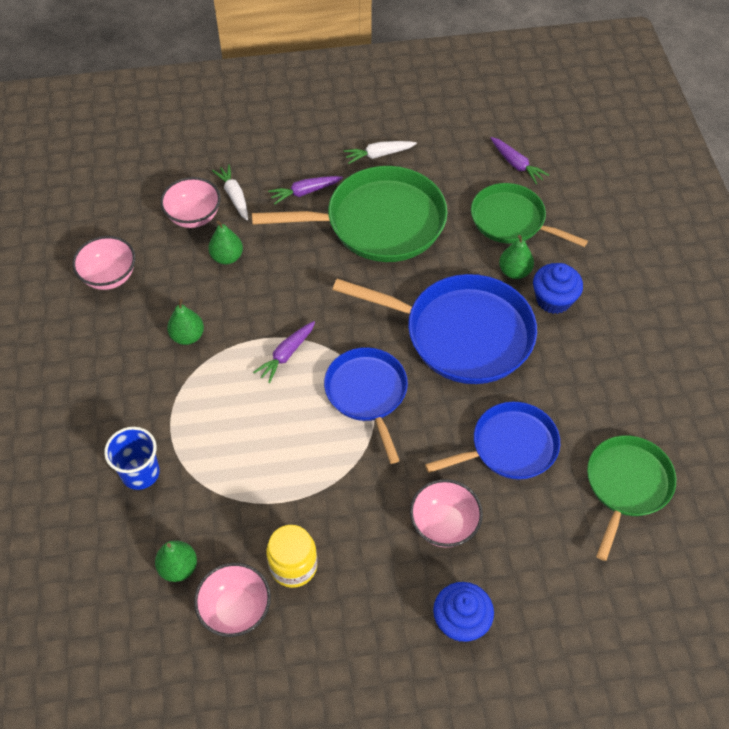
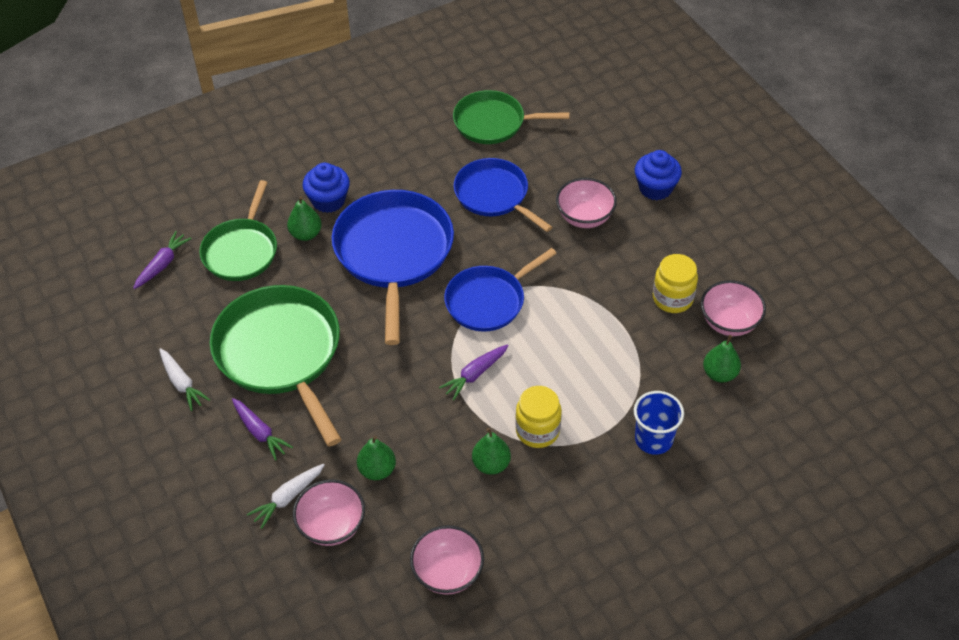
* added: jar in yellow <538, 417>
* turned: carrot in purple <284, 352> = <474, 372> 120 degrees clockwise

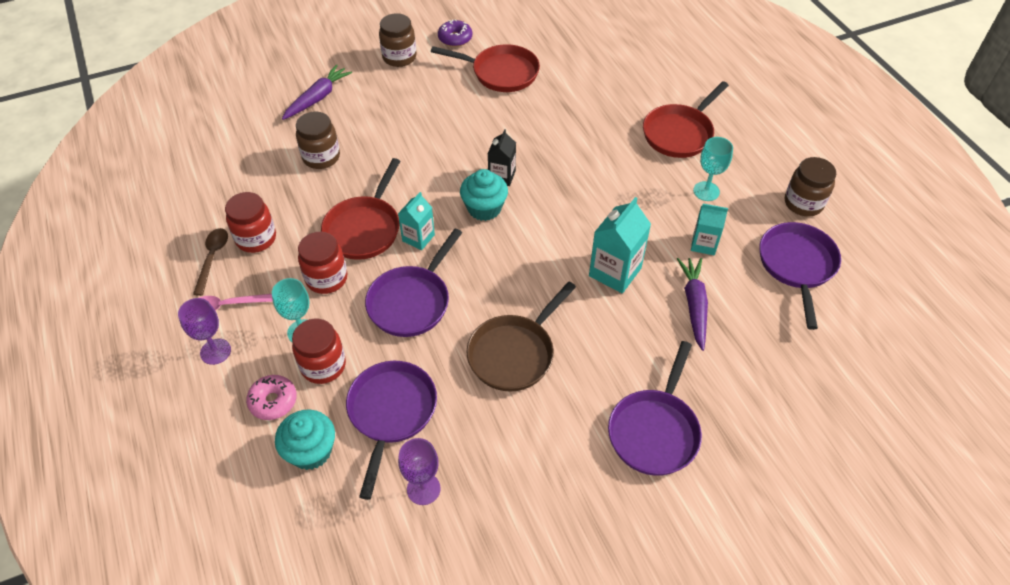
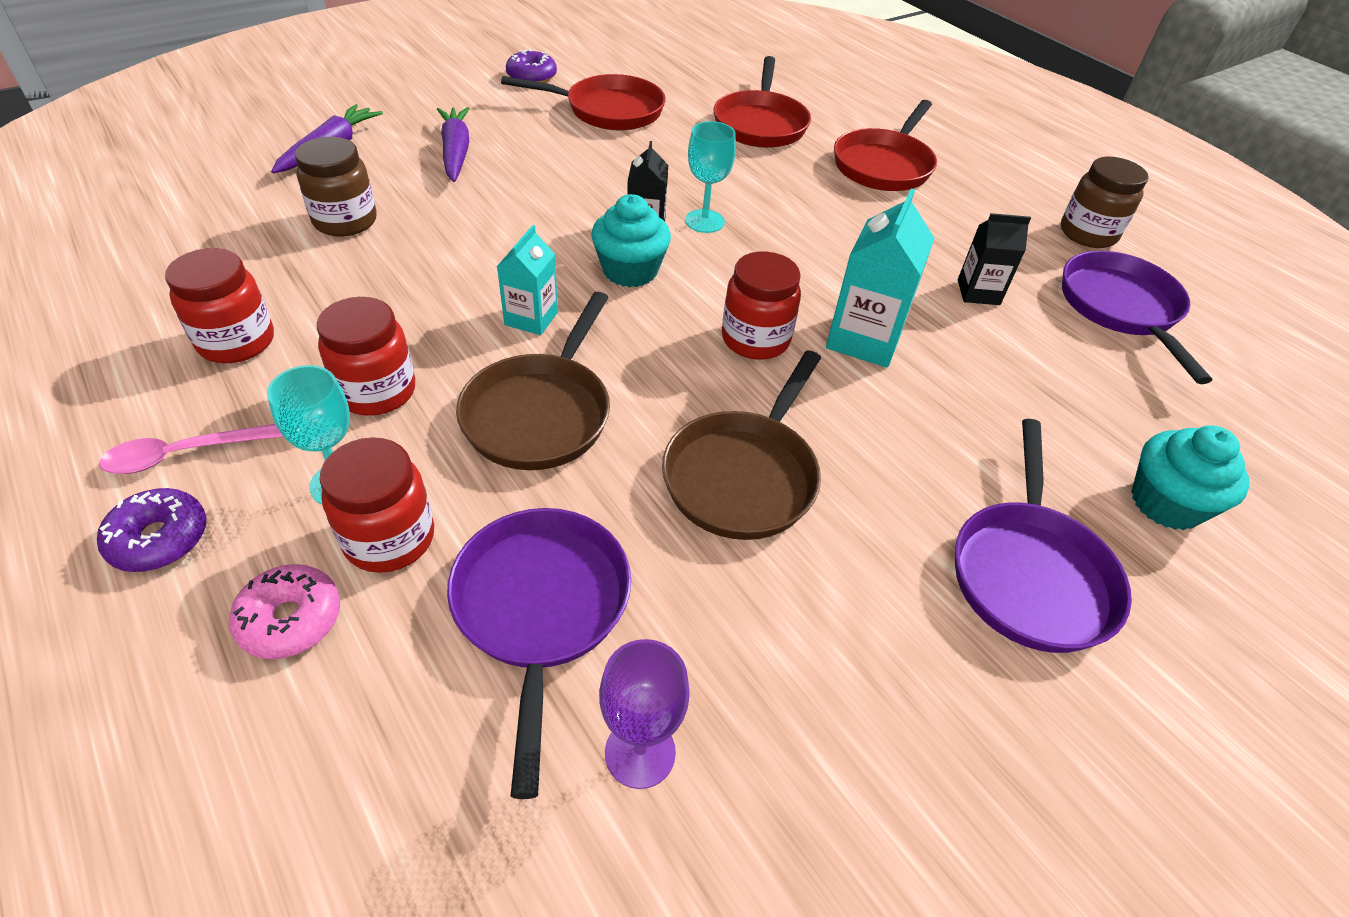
* removed: spoon in brown <210, 262>
* removed: jar in brown <397, 40>
* added: jar in red <761, 305>
* moved: cupcake in turquoise <305, 439> to <1190, 478>
* moved: pan in red <360, 209> to <762, 102>
* moved: carrot in purple <692, 304> to <453, 144>
* moved: goblet in turquoise <713, 169> to <710, 177>
* replaced: goblet in purple <204, 331> to donut in purple <151, 530>
* recoloured: pan in purple <413, 283> to pan in brown <533, 381>
* recoloured: carton in turquoise <709, 229> to carton in black <994, 259>

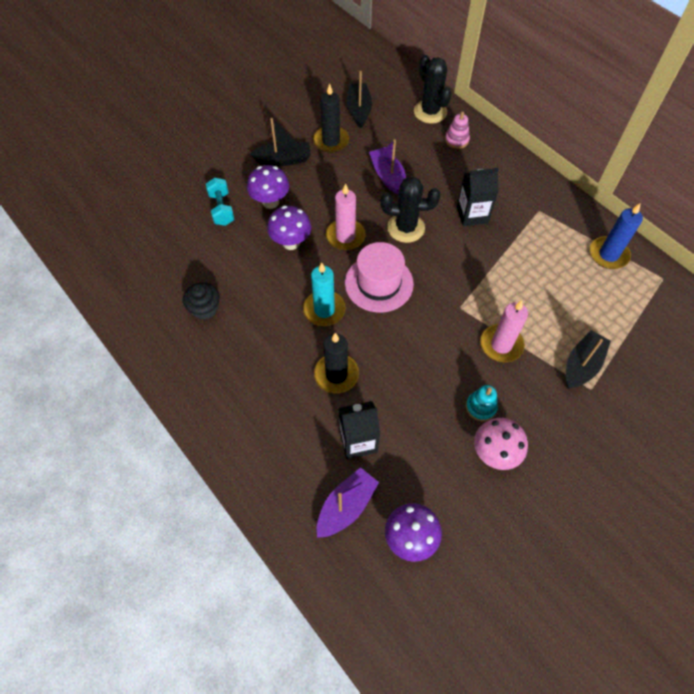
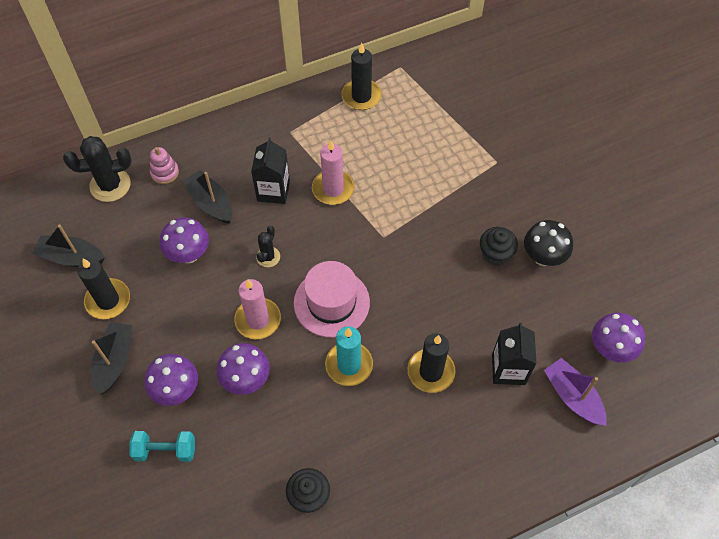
* moved: candle in pink <504, 331> to <333, 172>
* moved: boat in black <588, 359> to <207, 197>
* replaced: boat in purple <387, 167> to mushroom in purple <184, 240>
* replaced: stacking toy in turquoise <482, 403> to cupcake in black <499, 246>
* recoloured: mushroom in pink <501, 444> to mushroom in black <548, 243>
* recoloured: candle in blue <616, 236> to candle in black <362, 76>
* resized: cactus in black <410, 209> = <268, 246> x0.56

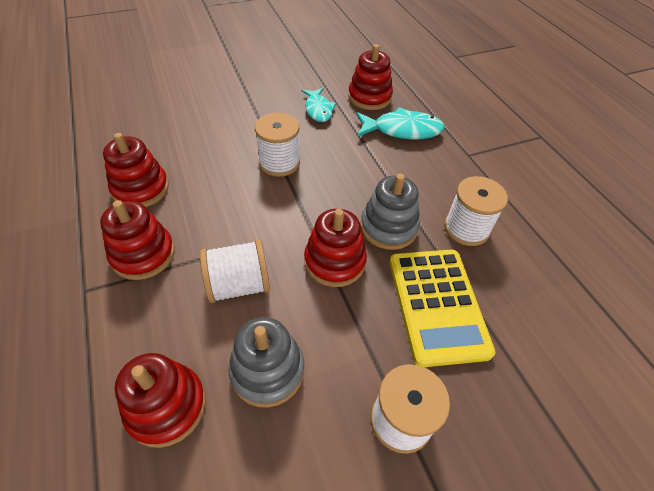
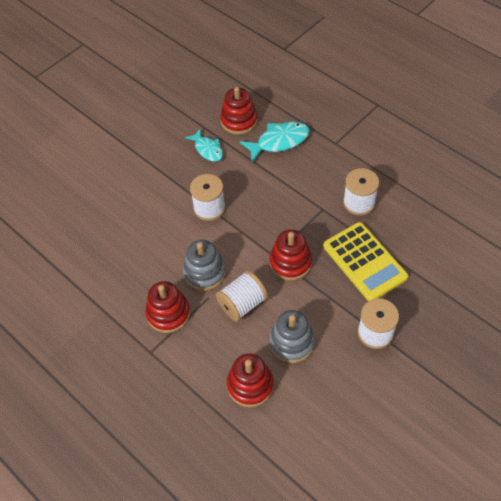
* removed: stacking toy in red <136, 170>
* moved: stacking toy in grey <390, 212> to <204, 265>

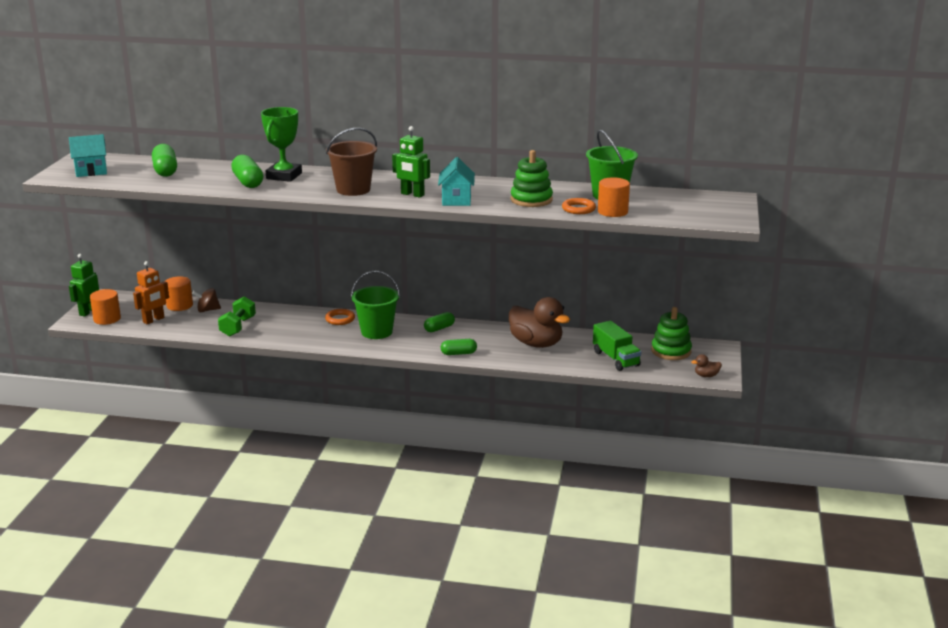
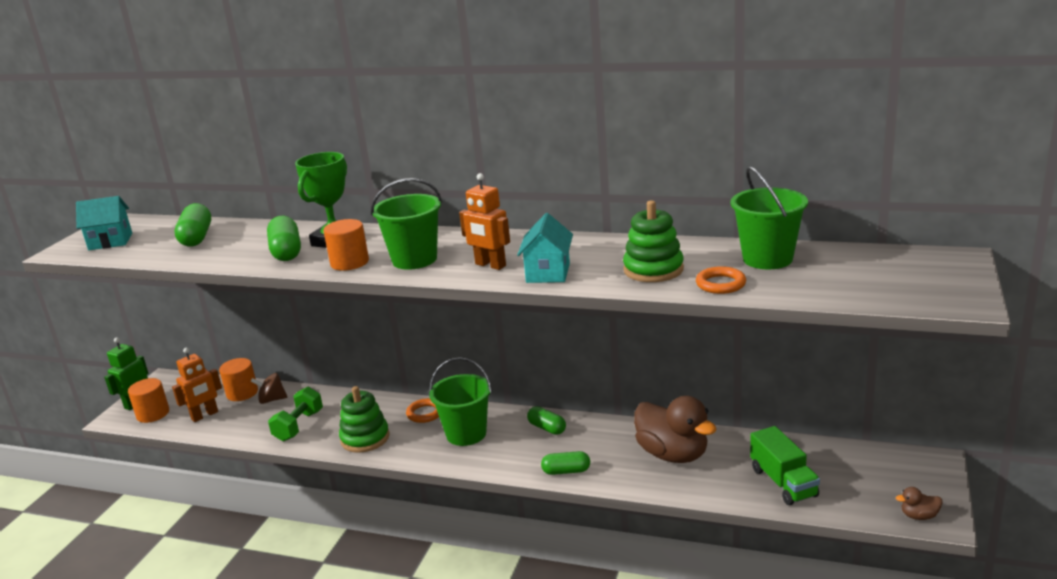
* moved: cylinder in orange <614, 197> to <346, 245>
* moved: stacking toy in green <671, 333> to <364, 419>
* recoloured: bucket in brown <351, 162> to bucket in green <406, 224>
* recoloured: robot in green <411, 162> to robot in orange <484, 221>
* turned: capsule in green <439, 322> = <546, 420> 75 degrees clockwise

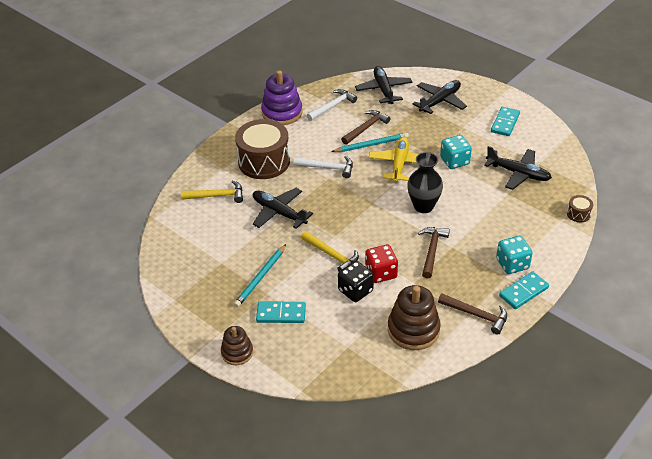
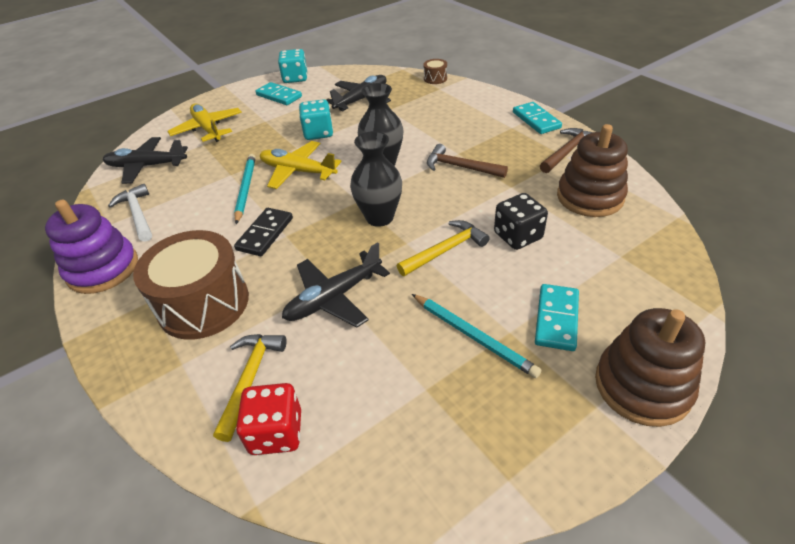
* removed: hammer in brown <365, 127>
* added: vase in black <376, 179>
* moved: dice in red <381, 263> to <268, 419>
* moved: dice in turquoise <514, 255> to <293, 66>
* replaced: hammer in white <323, 167> to domino in black <263, 232>
* recoloured: plane in black <440, 97> to plane in yellow <204, 122>
* resized: stacking toy in brown <237, 345> = <650, 367> x1.65

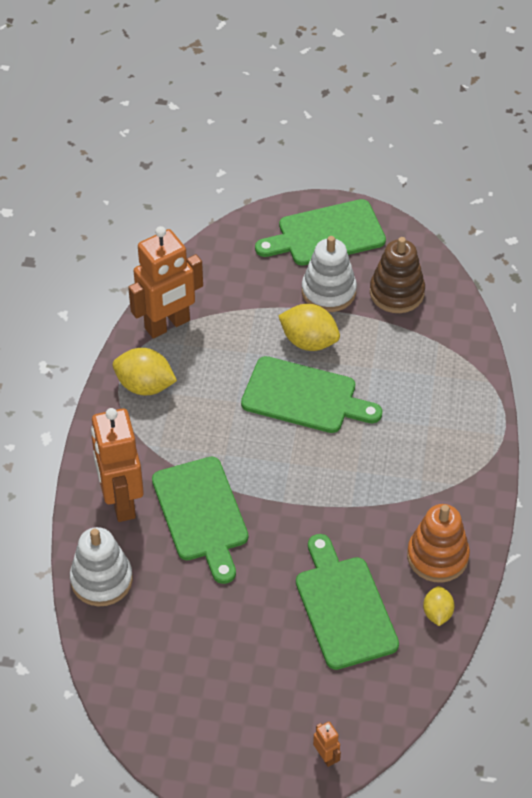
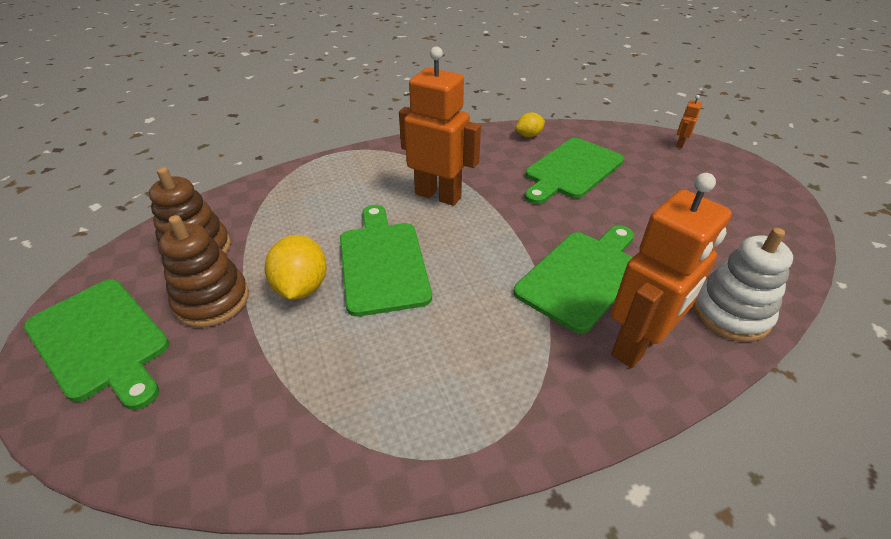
* removed: lemon in yellow <145, 371>
* removed: stacking toy in orange <438, 543>
* moved: robot in orange <165, 282> to <440, 126>
* recoloured: stacking toy in white <329, 274> to stacking toy in brown <204, 271>

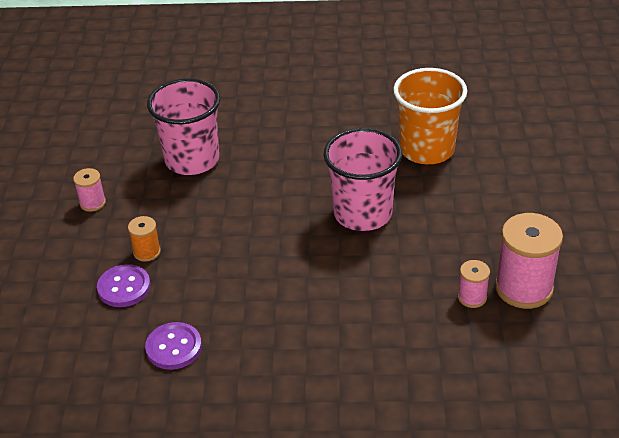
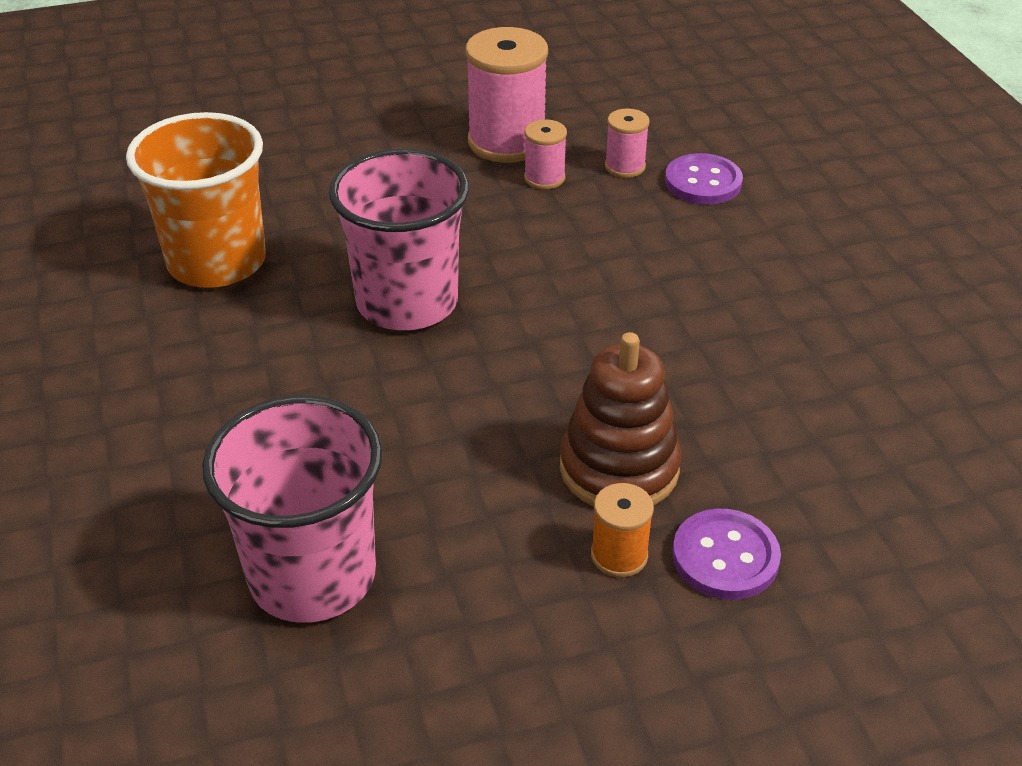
* added: stacking toy in brown <620, 419>
* moved: spool in pink <89, 190> to <627, 143>
* moved: button in purple <173, 346> to <704, 178>

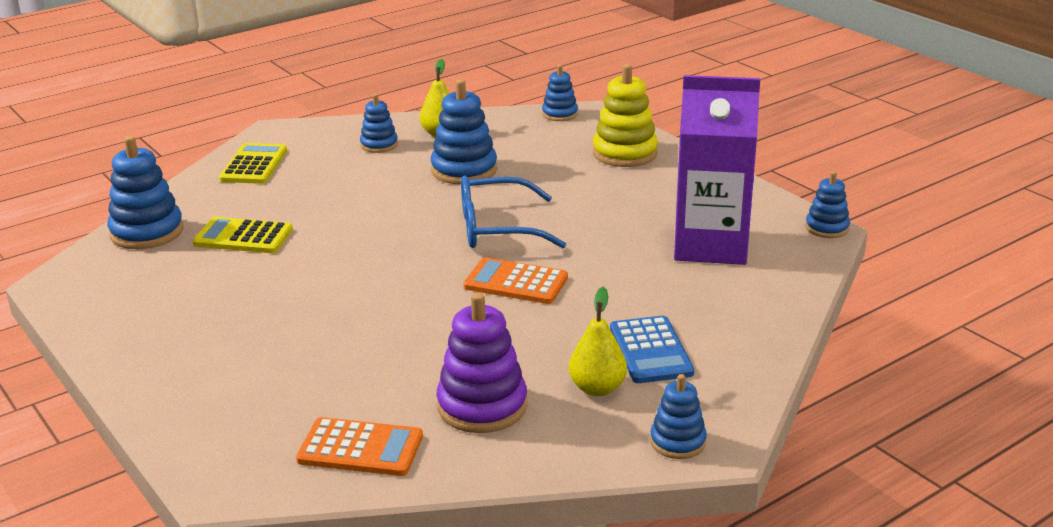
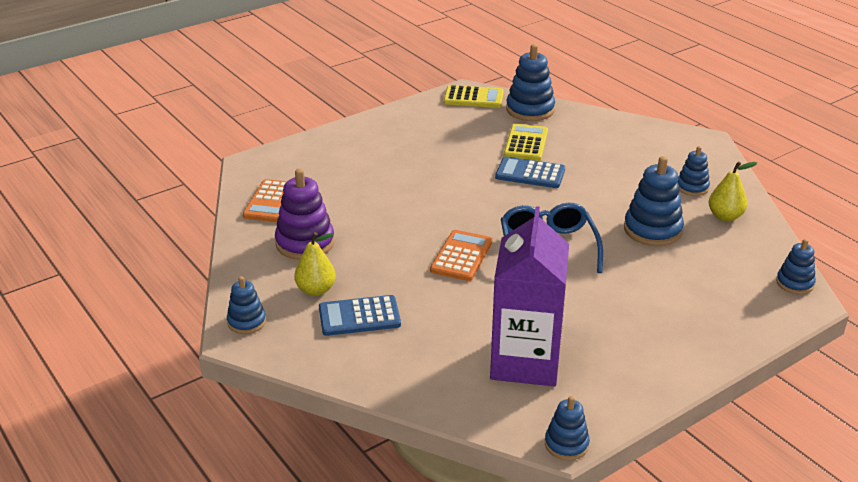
* removed: stacking toy in yellow <625, 115>
* added: calculator in blue <530, 172>
* moved: calculator in yellow <253, 163> to <474, 96>

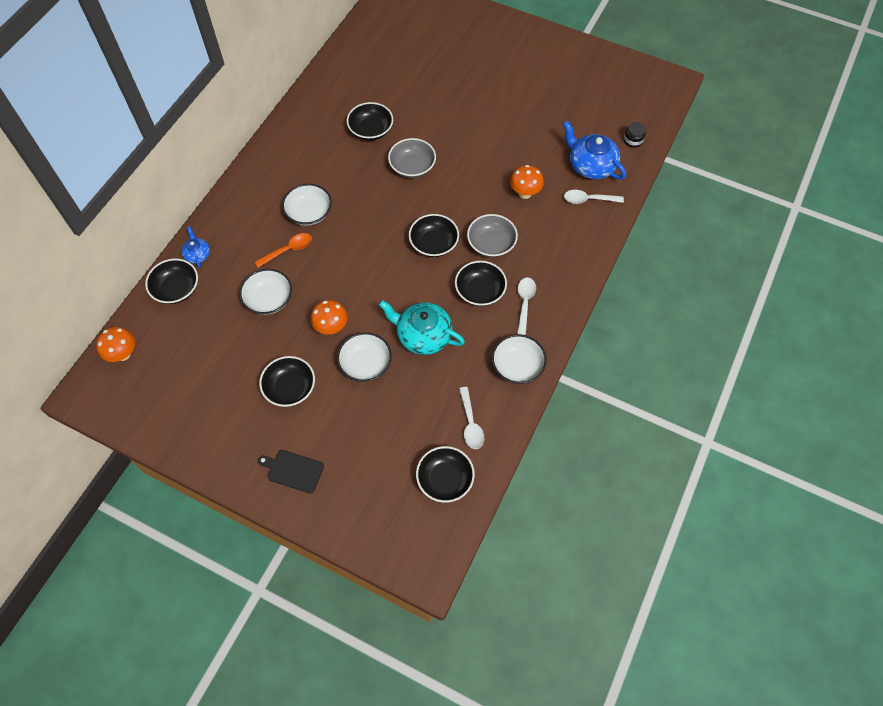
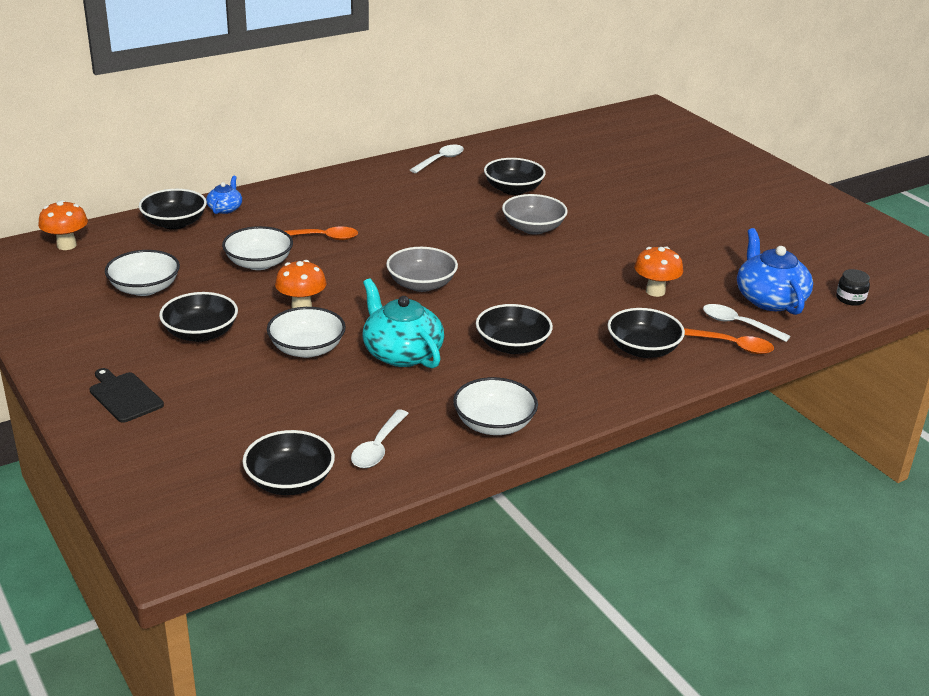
* added: spoon in orange <729, 341>
* moved: bowl in white <307, 205> to <142, 273>
* moved: bowl in black <434, 235> to <646, 333>
* moved: bowl in grey <492, 235> to <422, 269>
* moved: spoon in white <526, 306> to <437, 158>

